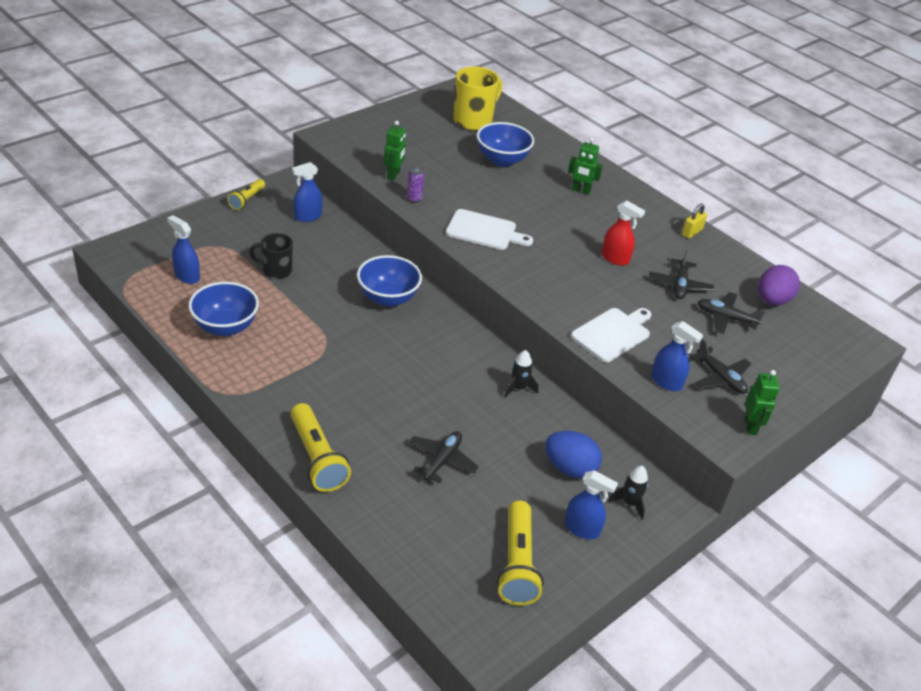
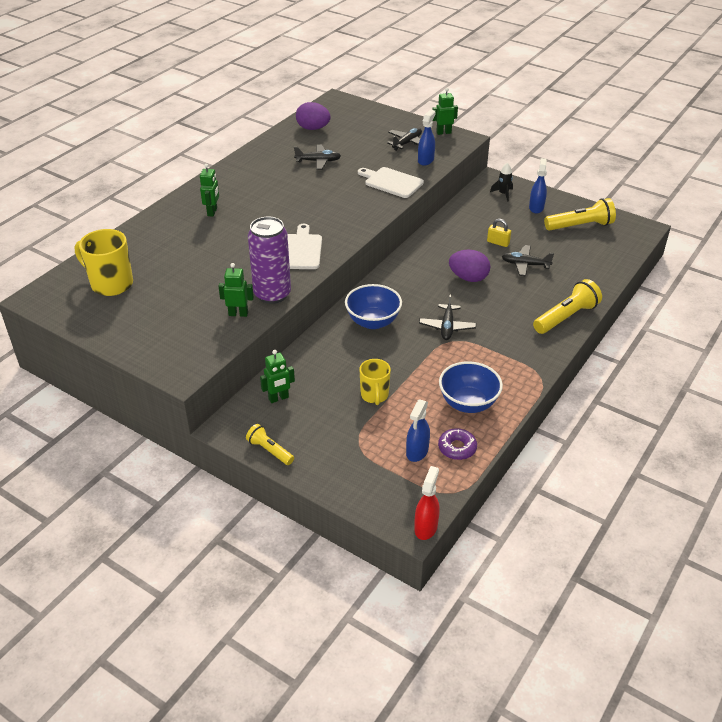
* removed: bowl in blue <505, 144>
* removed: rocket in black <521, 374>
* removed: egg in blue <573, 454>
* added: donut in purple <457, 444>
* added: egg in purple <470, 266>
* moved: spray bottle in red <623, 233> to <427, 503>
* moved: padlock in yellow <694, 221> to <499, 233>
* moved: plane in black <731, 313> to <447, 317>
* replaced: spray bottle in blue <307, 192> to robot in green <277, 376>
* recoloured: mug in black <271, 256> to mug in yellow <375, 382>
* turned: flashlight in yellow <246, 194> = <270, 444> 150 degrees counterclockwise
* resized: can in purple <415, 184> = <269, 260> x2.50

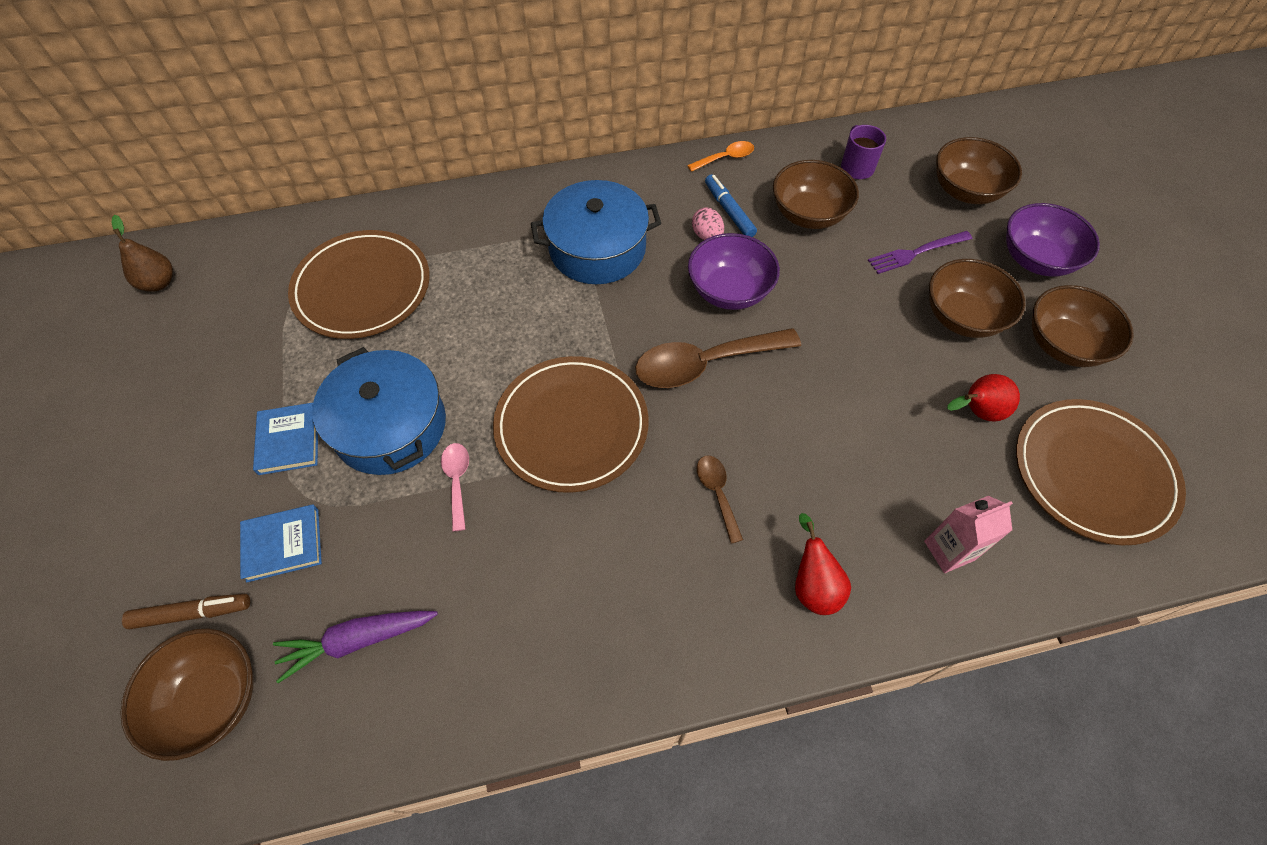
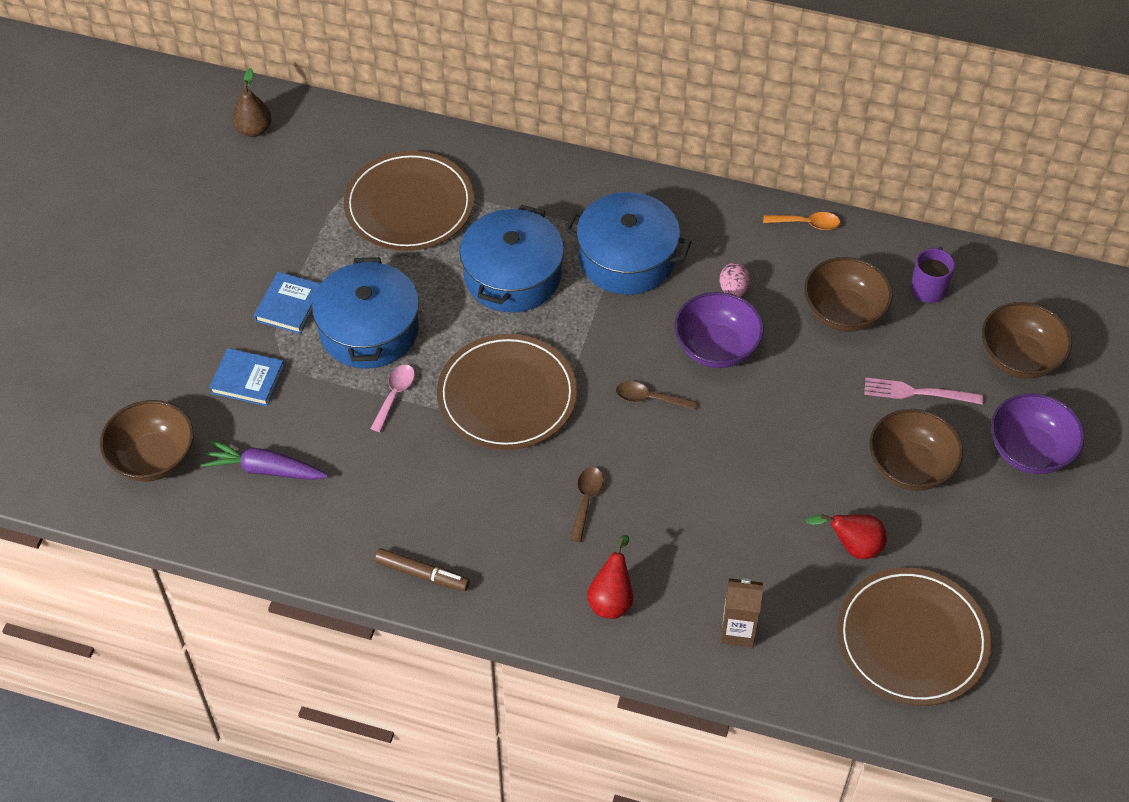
* removed: marker in blue <731, 205>
* removed: bowl in brown <1083, 326>
* added: pot in blue <512, 259>
* moved: marker in brown <186, 611> to <422, 569>
* recoloured: fork in purple <920, 252> to fork in pink <923, 391>
* recoloured: carton in pink <968, 534> to carton in brown <742, 612>
* resized: spoon in brown <718, 358> = <656, 395> x0.50

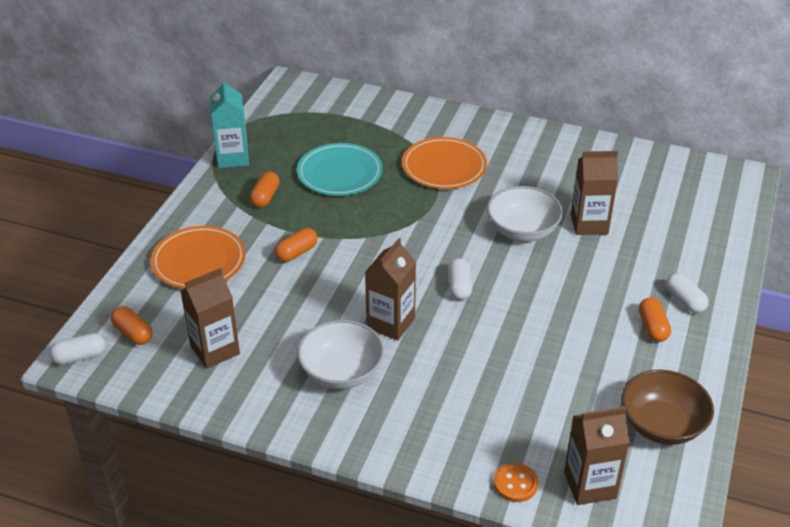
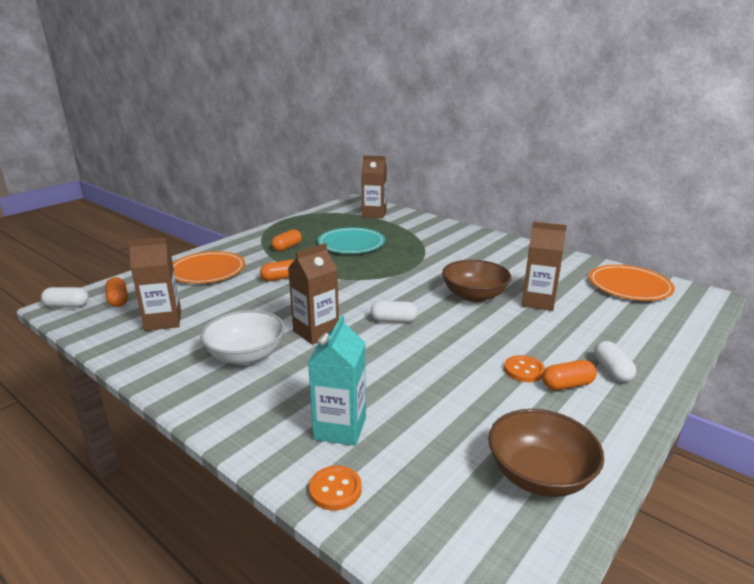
* added: button in orange <524, 368>
* moved: carton in turquoise <229, 123> to <337, 380>
* moved: plate in orange <444, 163> to <632, 283>
* moved: carton in brown <597, 456> to <374, 186>
* recoloured: bowl in white <525, 213> to bowl in brown <476, 281>
* turned: capsule in white <460, 279> = <394, 312> 75 degrees clockwise
* turned: capsule in orange <655, 320> = <569, 375> 60 degrees clockwise

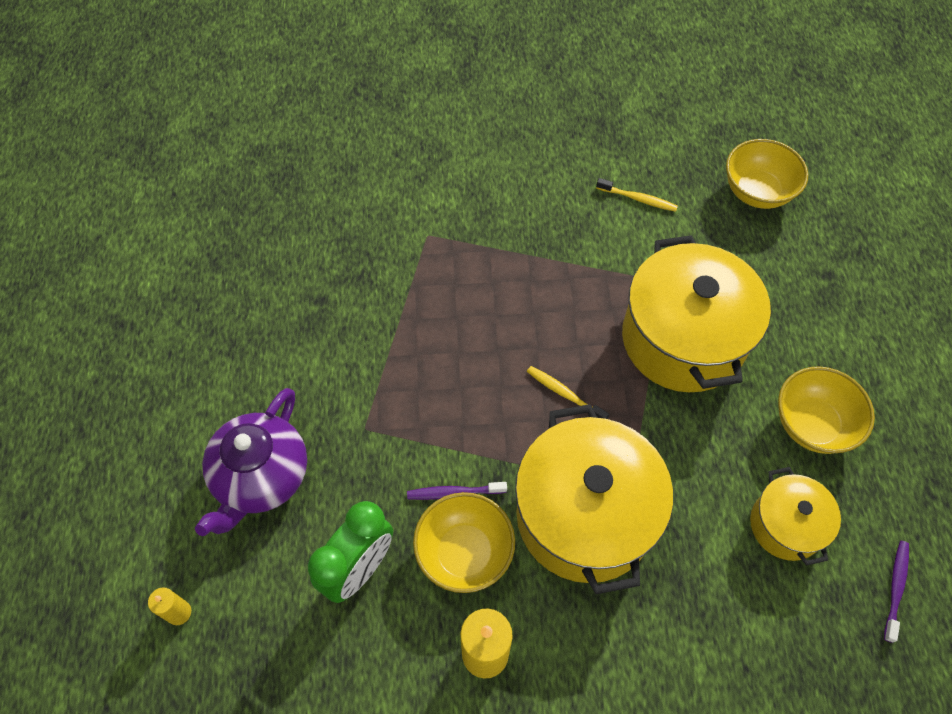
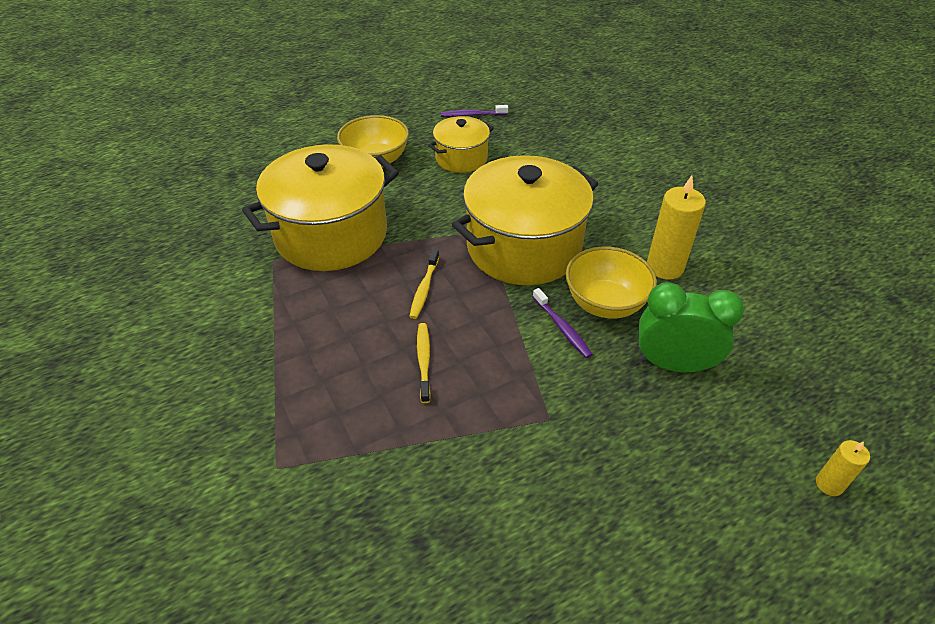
* removed: teapot in purple <251, 462>
* removed: bowl in yellow <767, 174>
* moved: toothbrush in yellow <637, 195> to <424, 363>

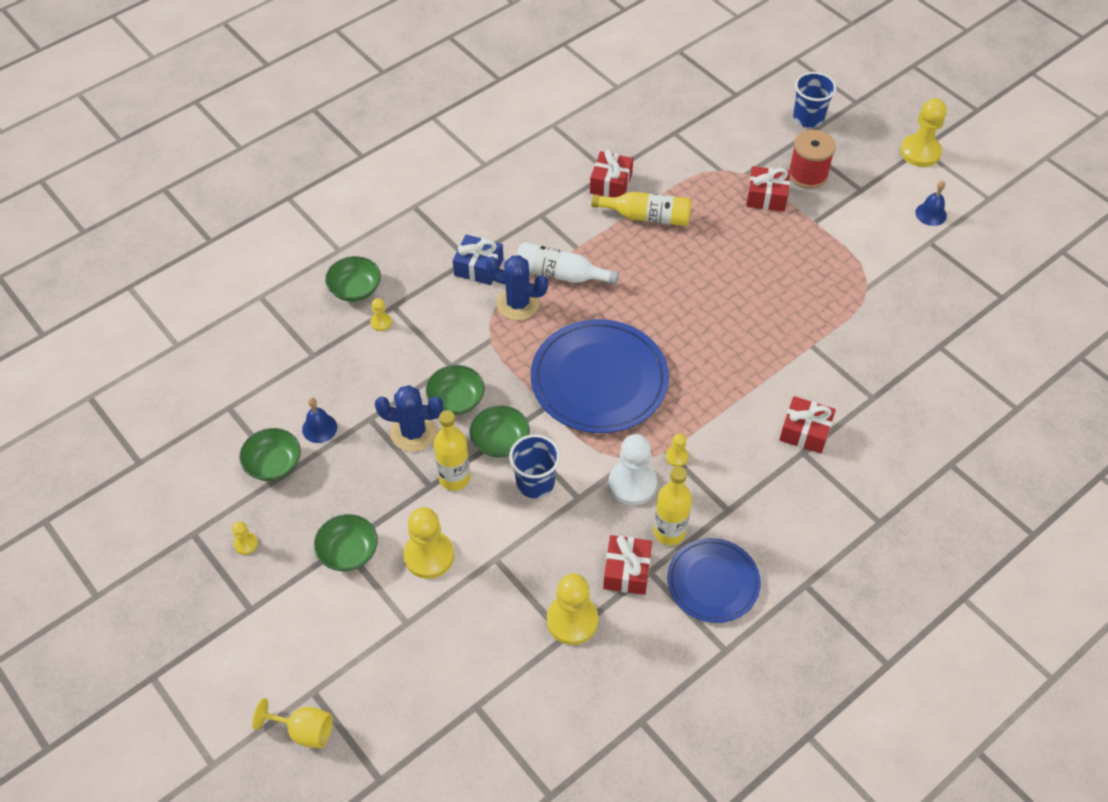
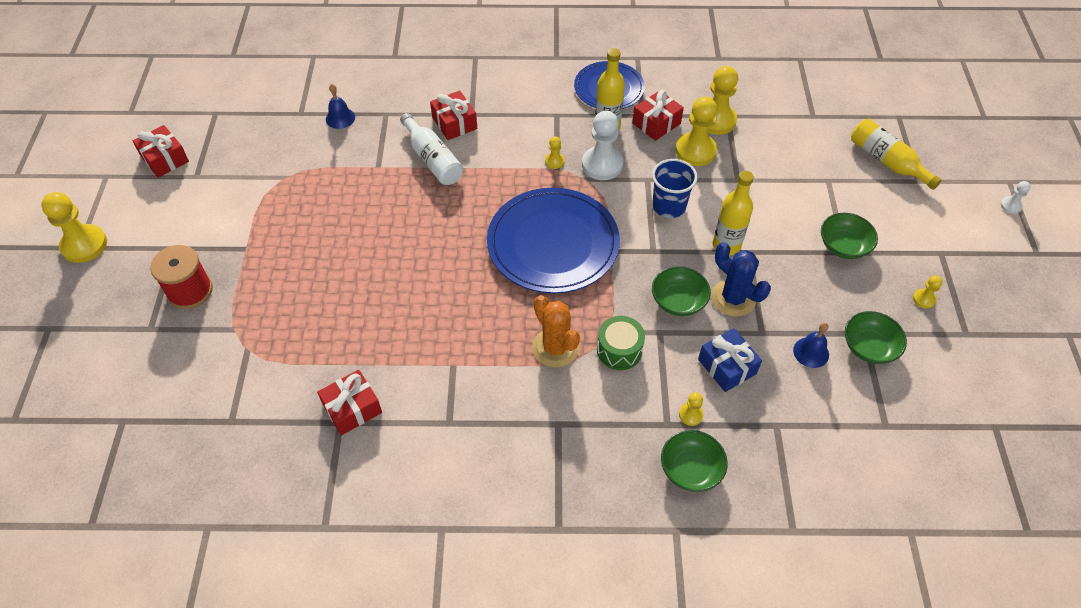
* removed: goblet in yellow <292, 723>
* removed: bowl in green <500, 431>
* removed: cup in blue <814, 100>
* added: drum in green <621, 343>
* added: pawn in white <1015, 197>
* moved: pawn in yellow <429, 543> to <696, 131>
* moved: gift in blue <478, 259> to <730, 360>
* moved: bottle in white <568, 263> to <431, 149>
* moved: bottle in yellow <641, 209> to <896, 154>
* moved: gift in red <768, 189> to <161, 151>
* moved: bell in blue <931, 203> to <340, 106>
* recoloured: cactus in blue <517, 287> to cactus in orange <556, 331>

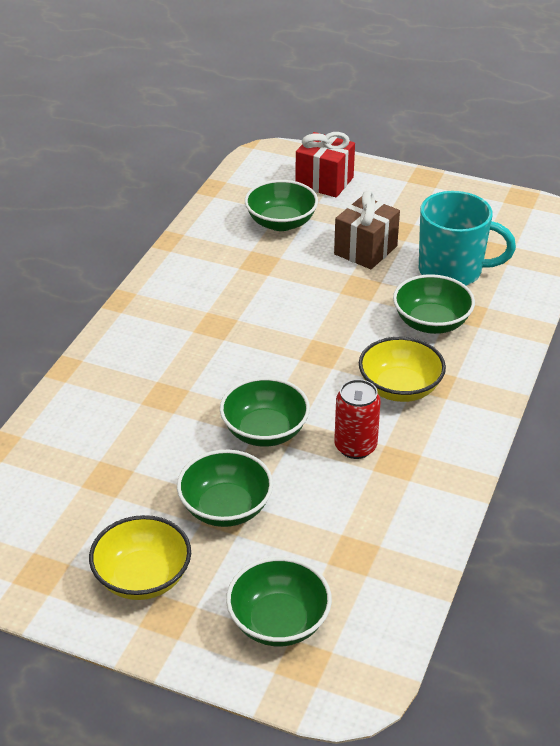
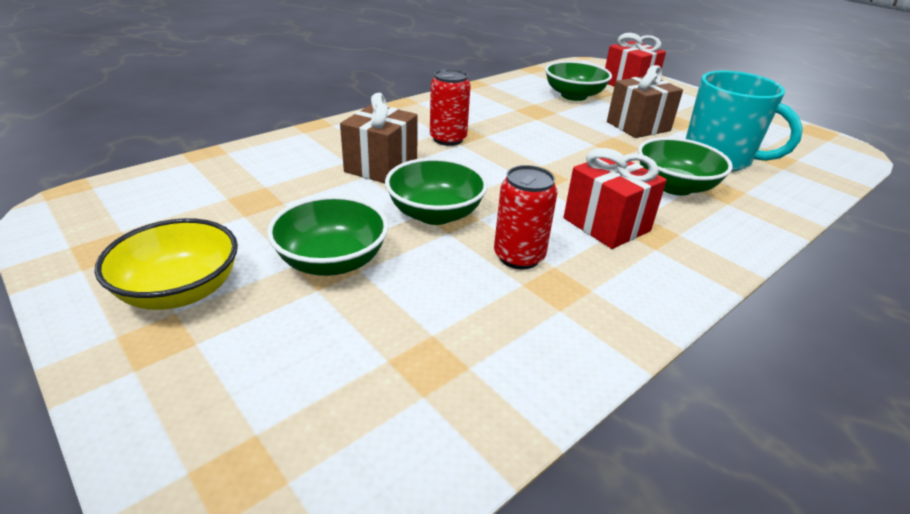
* removed: bowl in green <279, 602>
* added: gift in brown <379, 138>
* added: can in red <450, 107>
* replaced: bowl in yellow <402, 369> to gift in red <615, 198>

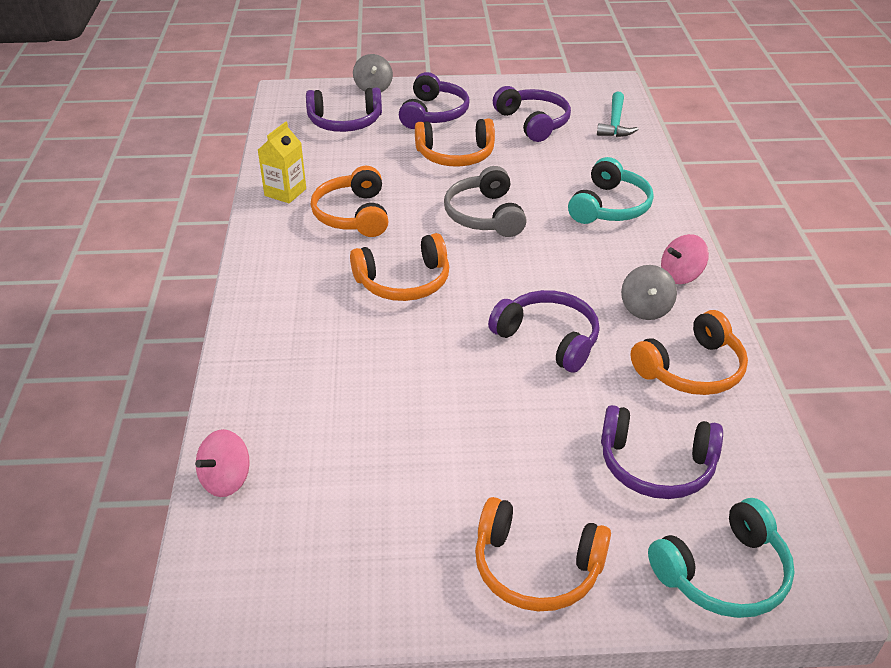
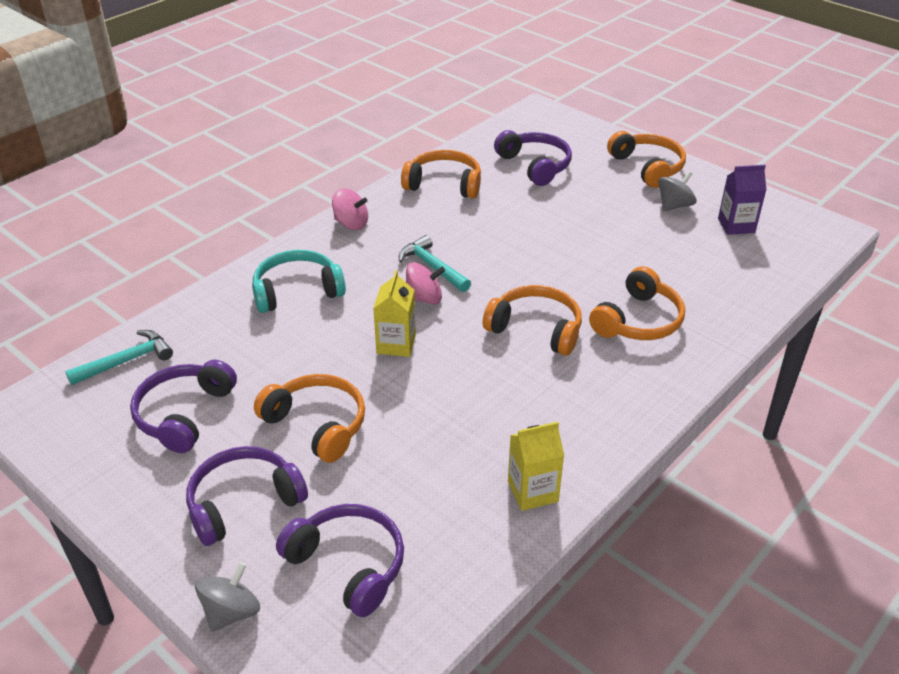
* removed: headphones in purple <544, 331>
* removed: headphones in turquoise <721, 558>
* added: hammer in turquoise <435, 263>
* added: carton in purple <742, 200>
* moved: spinning top in pink <222, 463> to <425, 283>
* moved: headphones in orange <349, 201> to <637, 303>
* moved: spinning top in grey <649, 292> to <677, 191>
* replaced: headphones in grey <485, 201> to carton in yellow <394, 313>

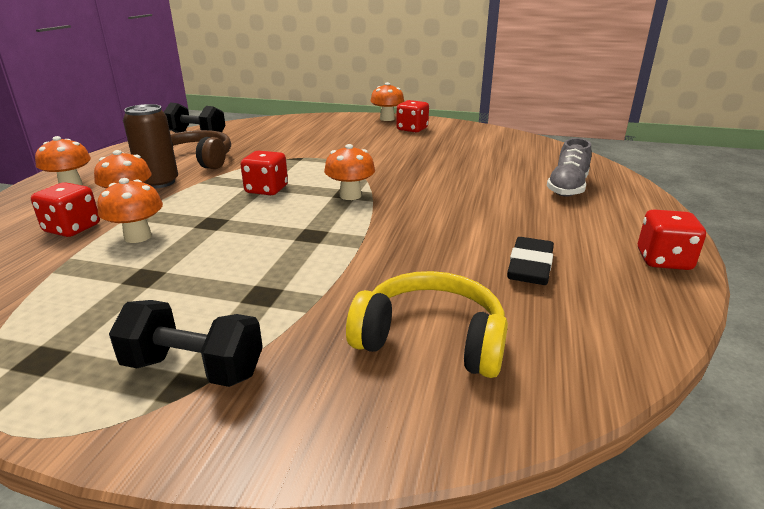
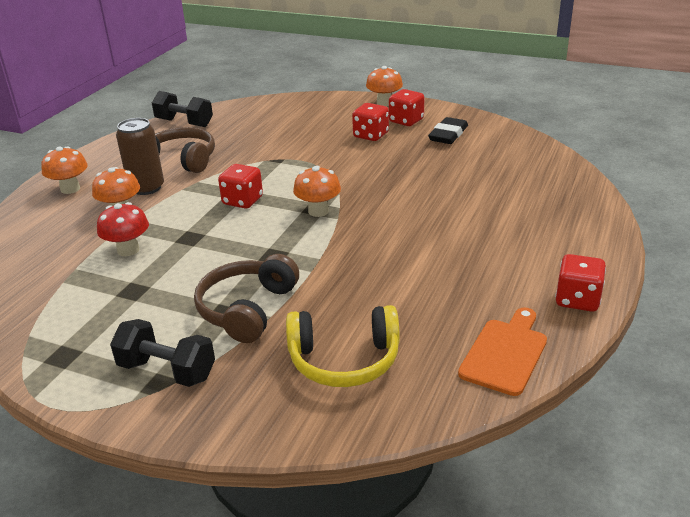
* removed: shoe in grey <569, 167>
* added: headphones in brown <246, 298>
* added: cutting board in orange <502, 351>
* moved: dice in red <65, 209> to <370, 122>
* moved: eraser in black <530, 261> to <448, 130>
* recoloured: mushroom in orange <130, 210> to mushroom in red <123, 229>
* turned: headphones in yellow <427, 324> = <343, 346> 150 degrees clockwise

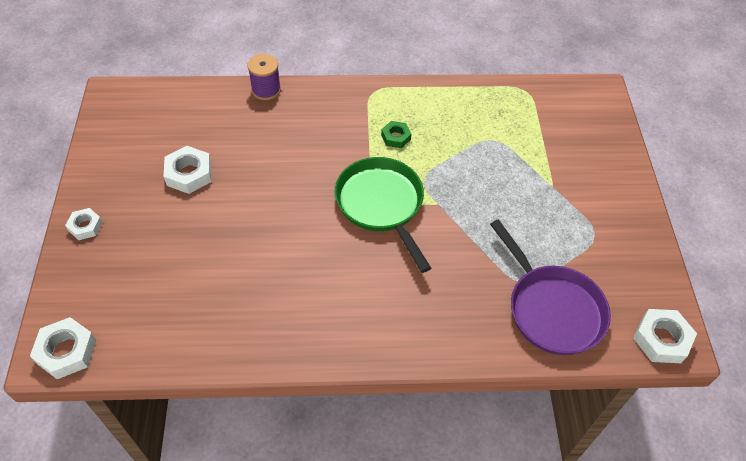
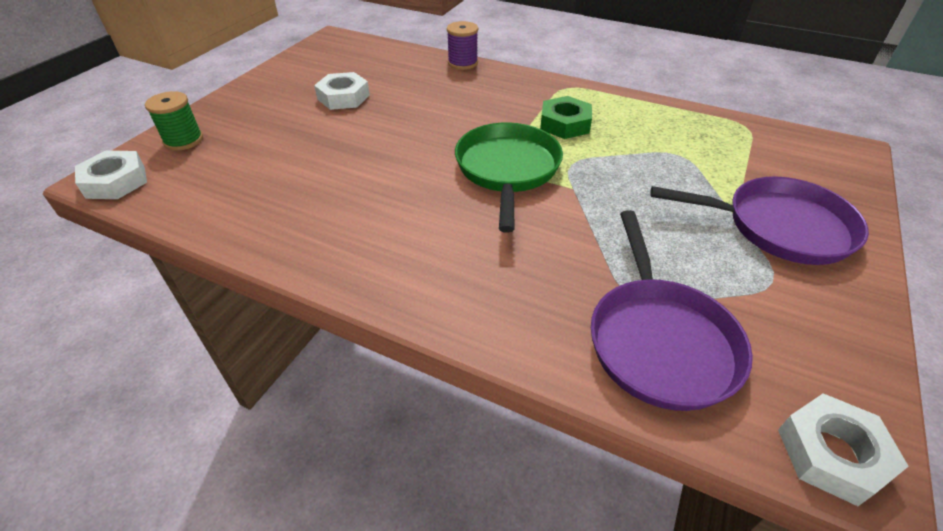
* removed: nut in white <84, 224>
* added: spool in green <174, 121>
* added: pan in purple <759, 220>
* resized: nut in green <396, 134> = <566, 117> x1.59

